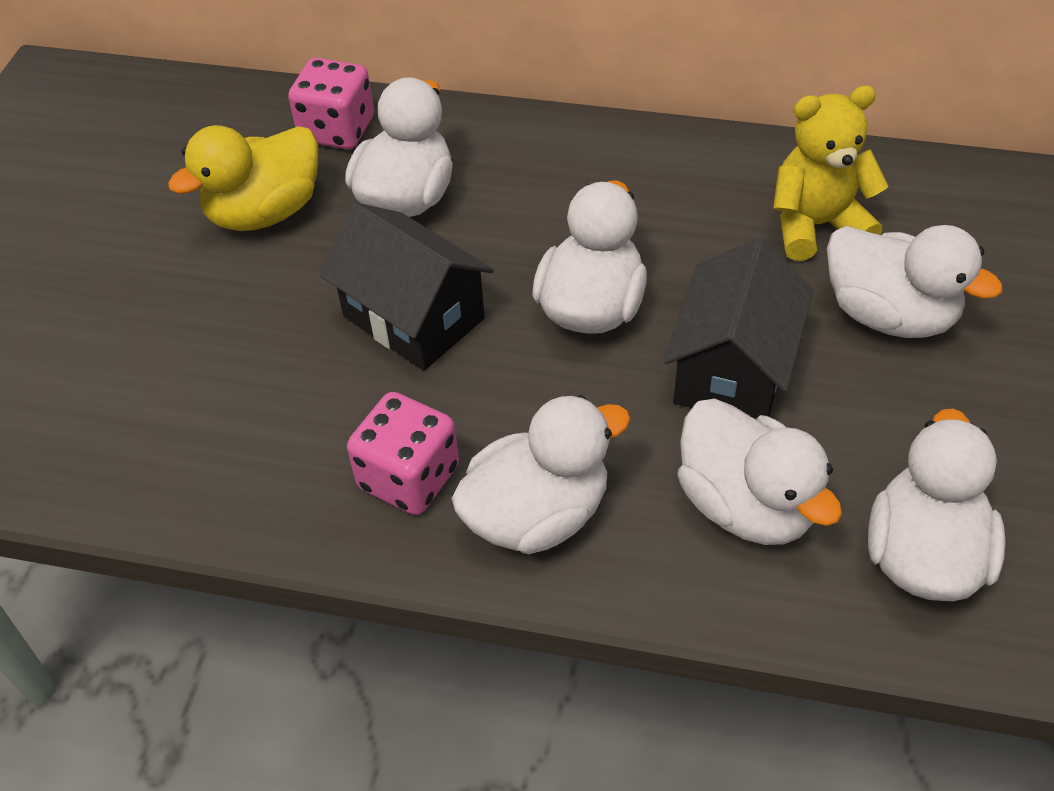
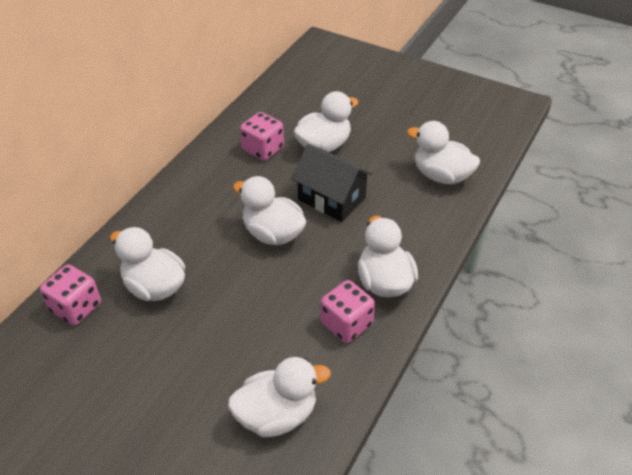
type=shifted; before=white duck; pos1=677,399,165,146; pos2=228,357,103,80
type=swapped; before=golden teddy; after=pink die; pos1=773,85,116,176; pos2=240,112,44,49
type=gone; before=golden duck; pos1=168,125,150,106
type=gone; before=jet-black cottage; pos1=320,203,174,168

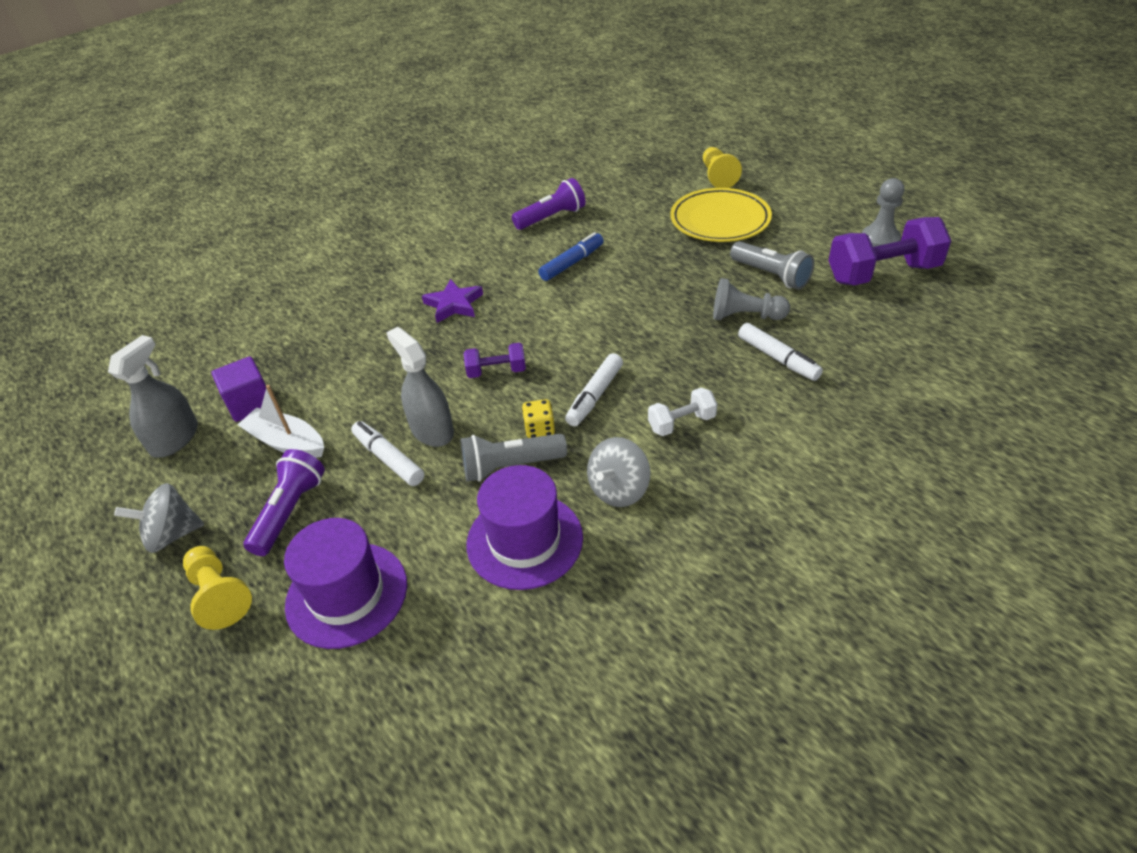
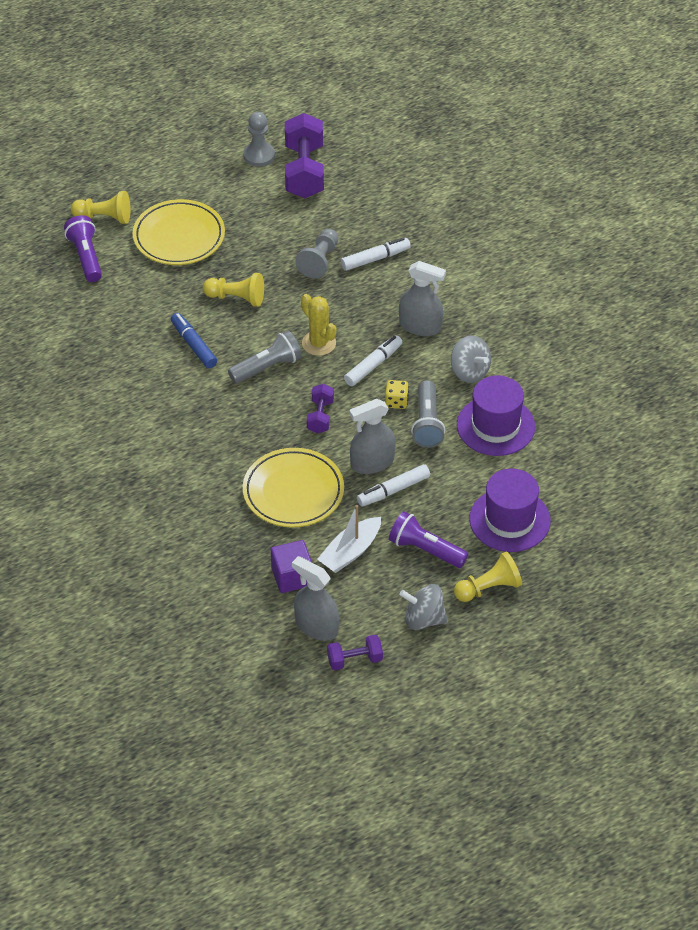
type=shifted; before=royal purple torch; pos1=512,178,74,52; pos2=64,215,38,67
type=new; after=golden chess pawn; pos2=203,273,61,34
type=shifted; before=ash-grey torch; pos1=730,241,84,49; pos2=228,330,74,53
type=new; after=golden flat dish; pos2=243,448,101,80
type=new; after=golden saguaro cactus; pos2=301,294,35,62
type=new; after=royal purple free weight; pos2=327,635,56,35
type=rotated; before=white marker; pos1=565,353,58,73; pos2=344,335,58,51; turn=-90
type=swapped; before=white free weight; after=ash-grey sprayer; pos1=648,388,69,48; pos2=399,261,47,75
type=rotated; before=ash-grey whirligig; pos1=114,483,90,70; pos2=399,584,49,46; turn=105
type=gone; before=royal purple star shape; pos1=422,279,61,44

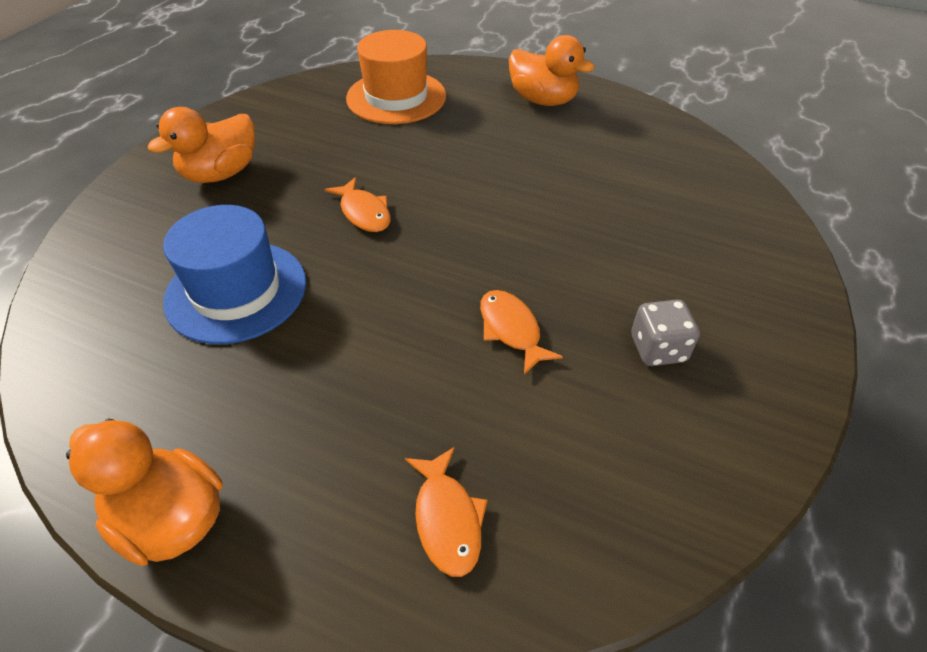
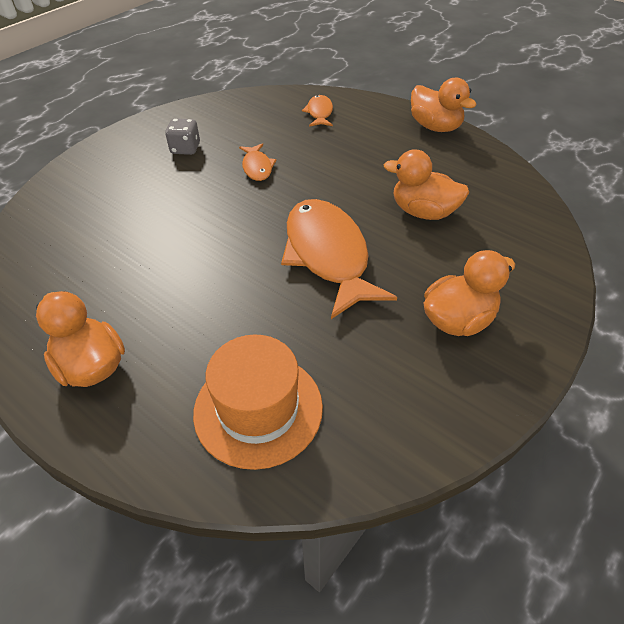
type=scaled; before=orange fish figure; pos1=325,177,66,55; pos2=281,199,116,120; scale=2.14
type=swapped; before=cobalt top hat; after=orange duck; pos1=163,205,143,139; pos2=384,149,85,71

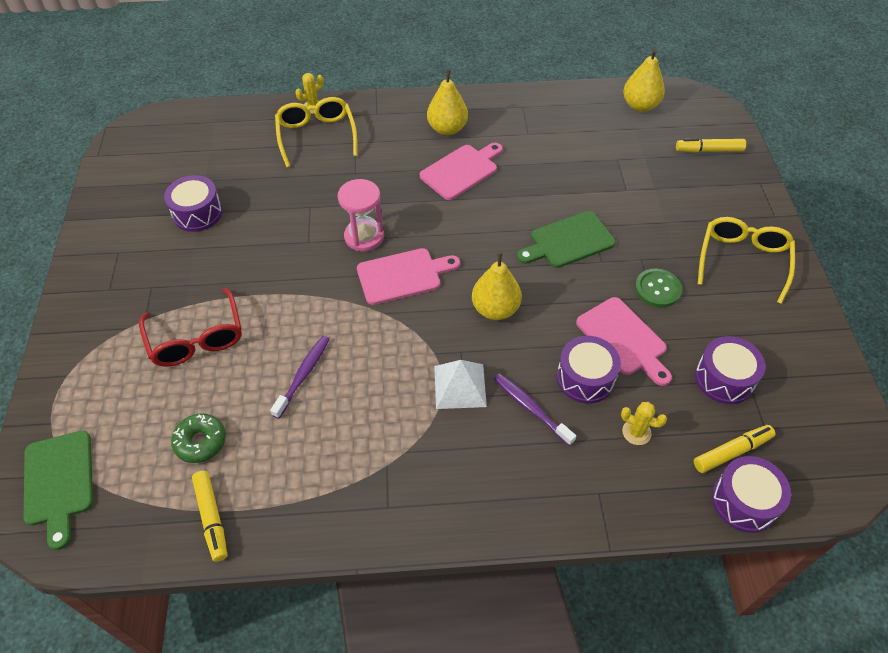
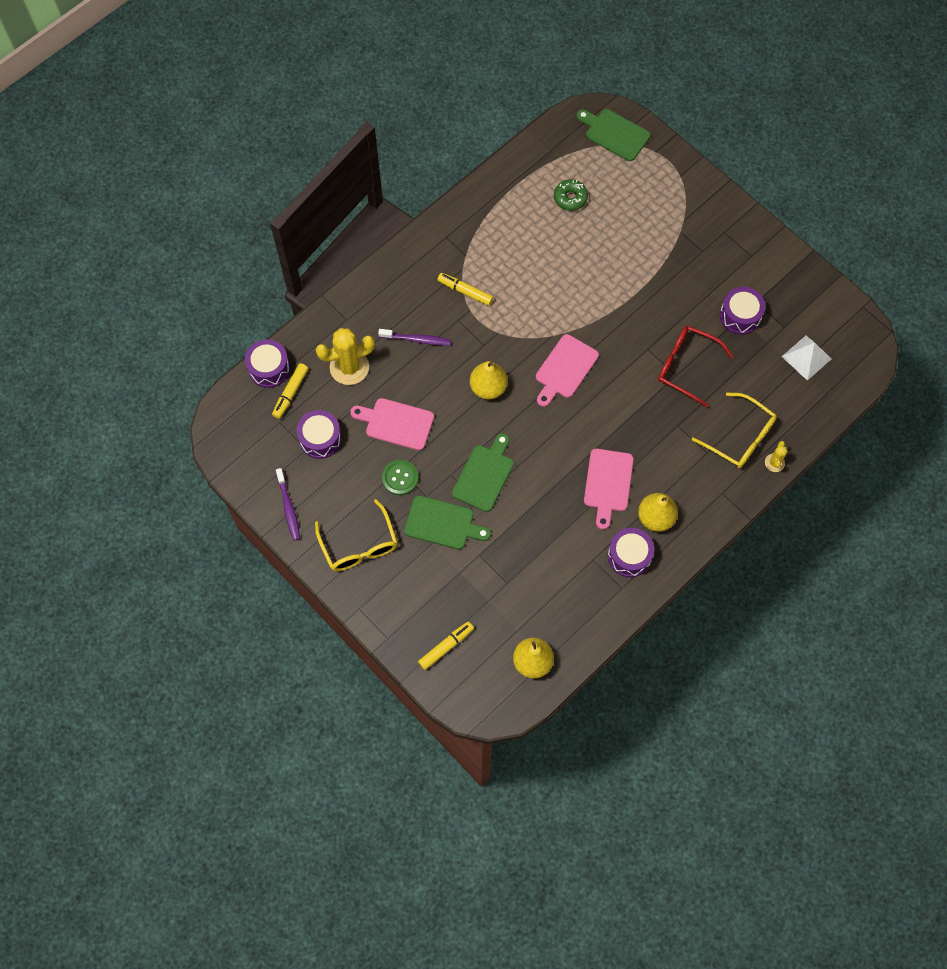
type=shifted; before=royal purple toothbrush; pos1=270,336,60,83; pos2=276,468,24,73
type=scaled; before=golden saguaro cactus; pos1=621,402,46,43; pos2=316,328,59,57; scale=2.0
type=new; after=green cutting board; pos2=404,495,87,55
type=shifted; before=golden marker; pos1=192,471,35,91; pos2=437,273,56,33
type=shifted; before=royal purple snare drum; pos1=557,336,64,68; pos2=608,528,46,49
type=shifted; before=scarlet glasses; pos1=139,288,103,79; pos2=658,326,75,81
type=shifted; before=white pyramid; pos1=434,360,53,49; pos2=782,336,49,45
type=gone; before=pink sand timer; pos1=338,179,46,73

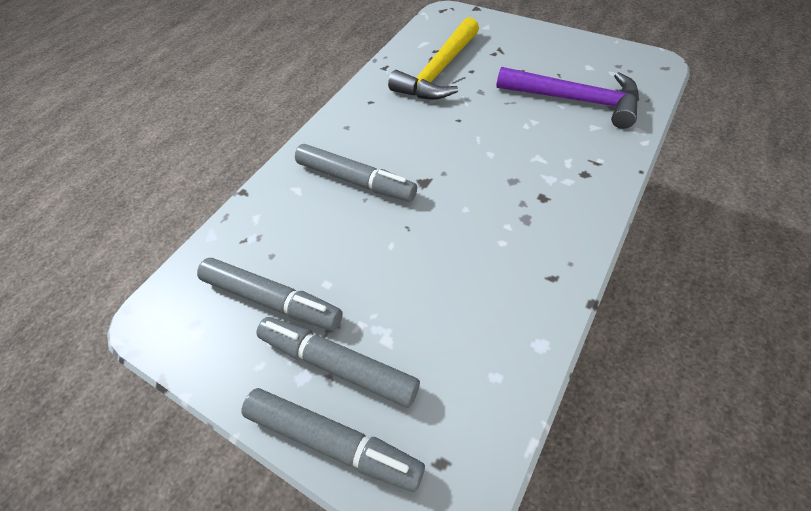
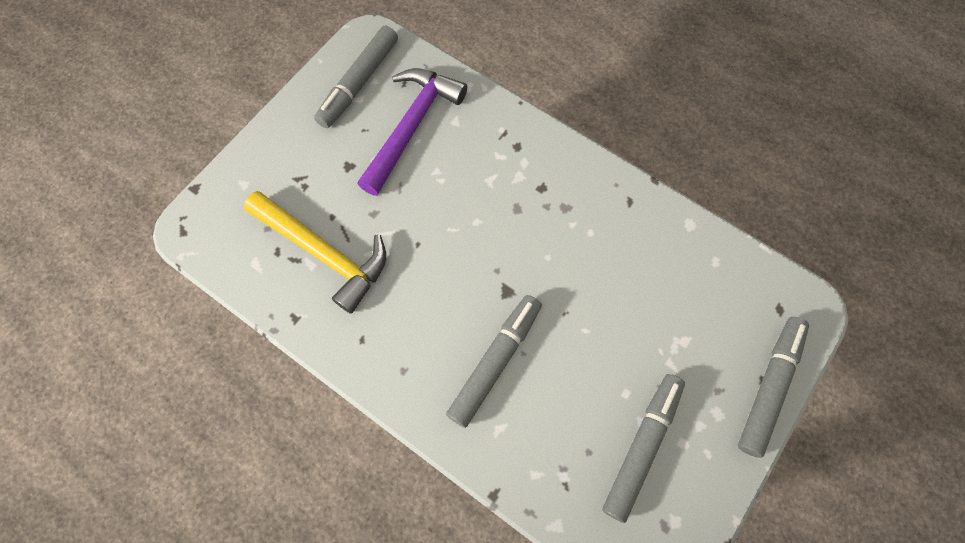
type=shifted; before=ash-grey marker; pos1=256,317,164,91; pos2=314,26,84,102

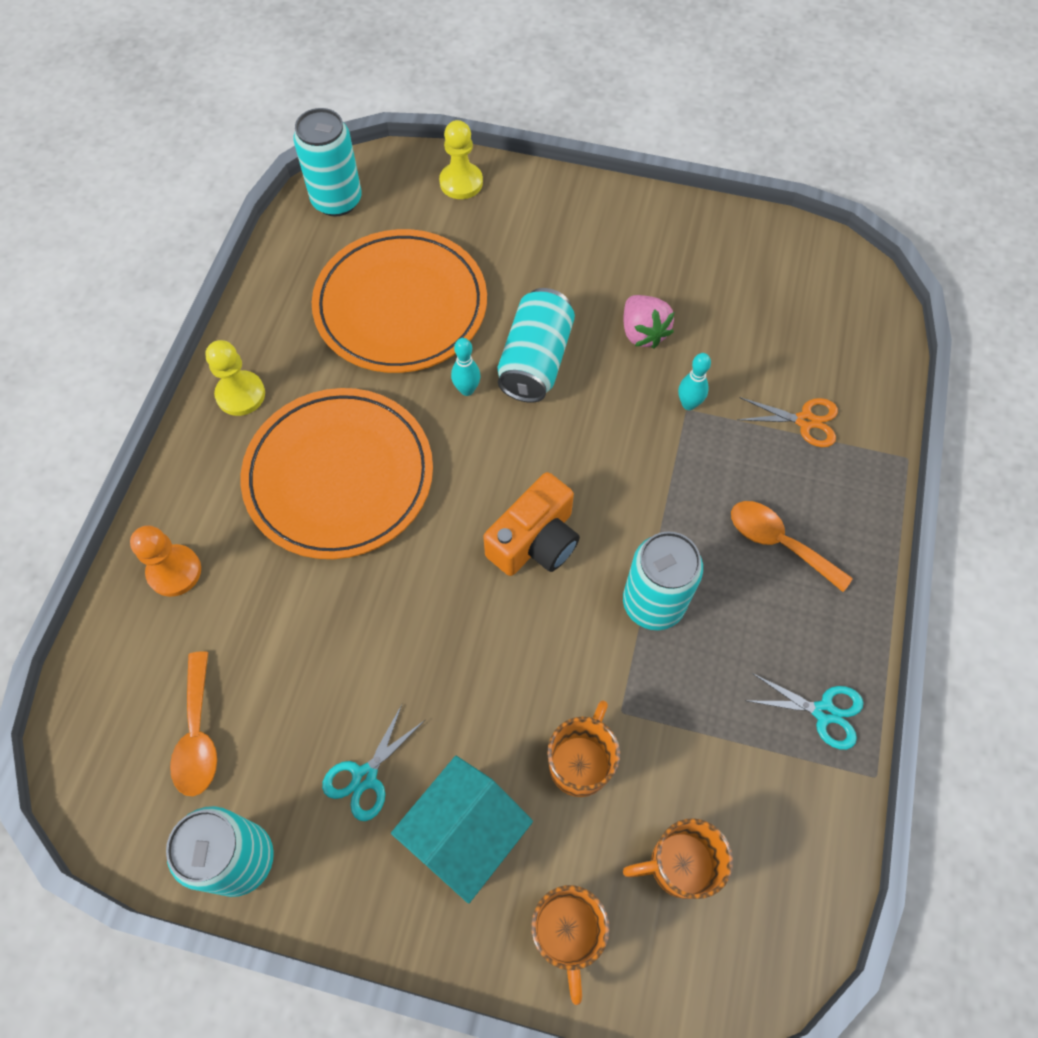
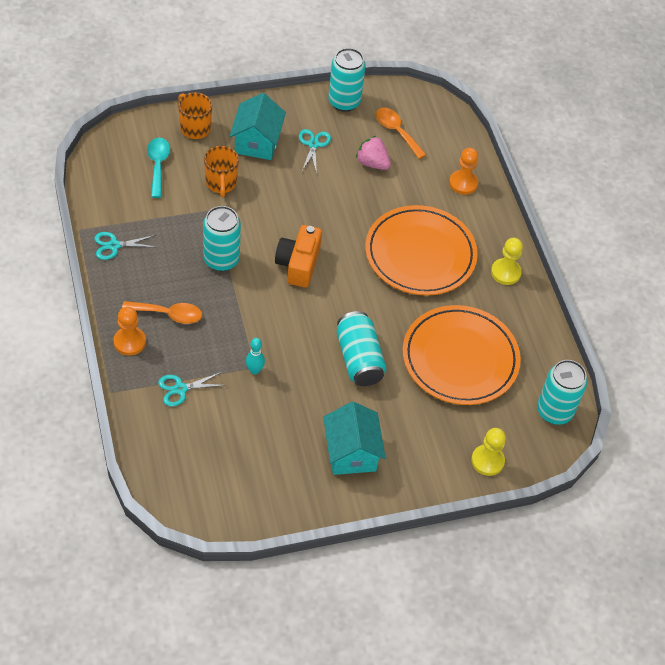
type=new; after=orange chess pawn; pos2=113,307,33,49
type=swapped; before=orange mug; after=aqua tablespoon; pos1=623,818,110,81; pos2=147,138,23,60
type=repainted; before=orange scissors; after=aqua scissors; pos1=737,397,101,50; pos2=158,372,68,35
type=new; after=aqua cottage; pos2=323,402,63,73
type=shifted; before=pink berry; pos1=624,295,50,53; pos2=356,136,35,34
type=gone; before=aqua skittle; pos1=451,338,29,58

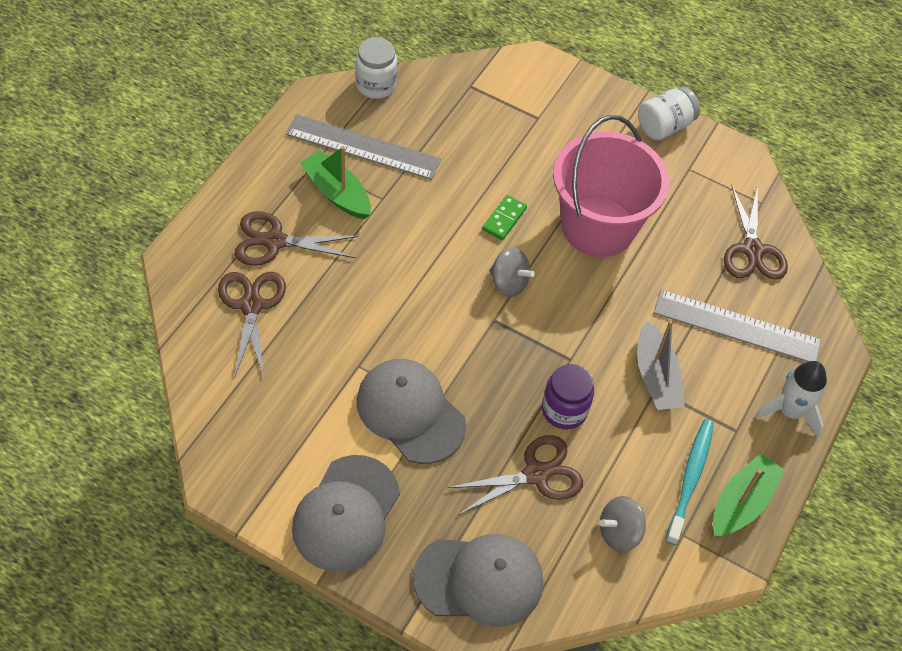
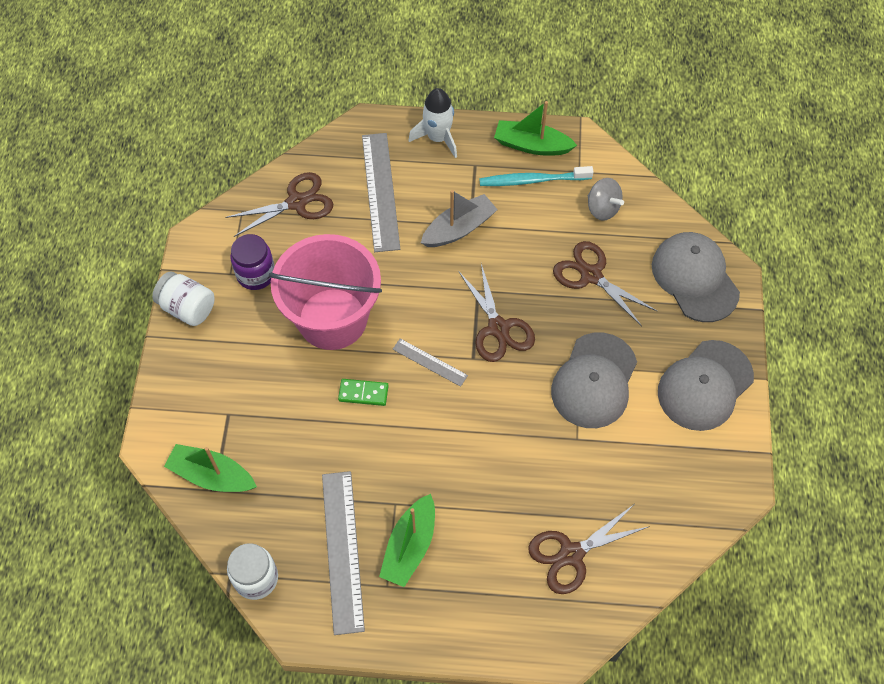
type=new; after=green toy boat; pos2=164,444,93,48
type=shifted; before=royal purple jar; pos1=542,364,52,65; pos2=230,234,45,56
type=swapped; before=ash-grey whirligig; after=ash-grey ruler; pos1=489,247,46,50; pos2=393,339,75,48
type=shifted; before=russet scissors; pos1=235,211,123,55; pos2=458,264,77,98
type=rotated; before=ash-grey peaked cap; pos1=292,455,108,117; pos2=658,340,96,91; turn=135

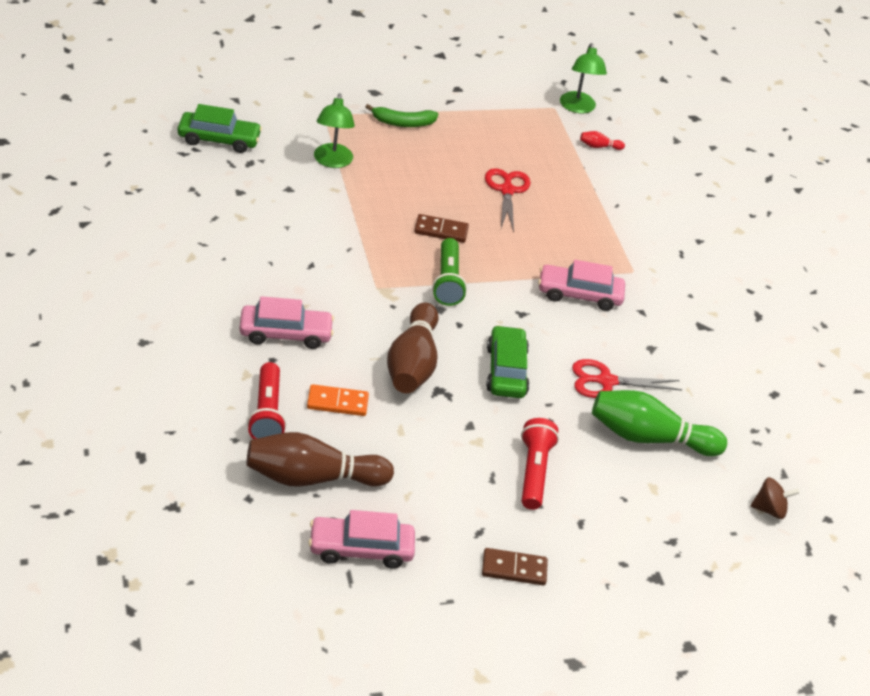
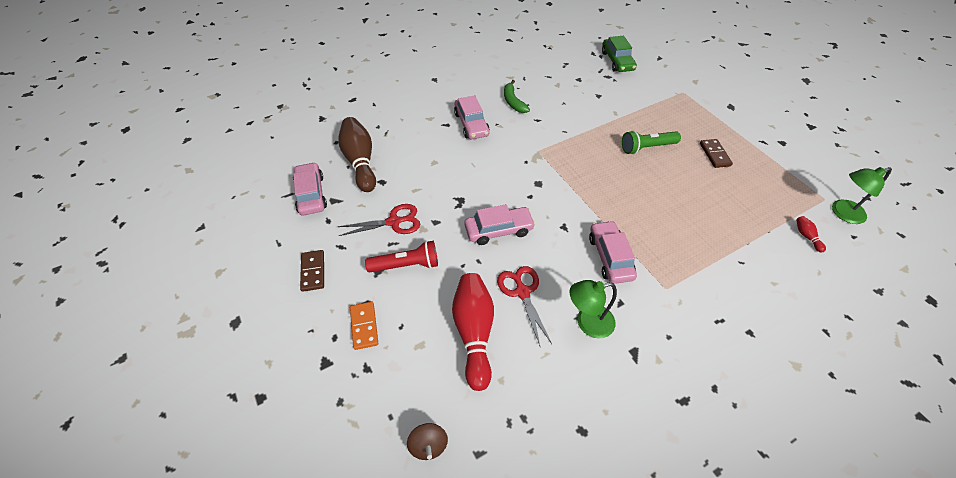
type=shifted; before=scarlet scissors; pos1=485,168,46,64; pos2=338,204,82,32
type=shifted; before=orange domino; pos1=307,384,62,32; pos2=350,302,28,48
type=repainted; before=green skittle; after=scarlet skittle; pos1=592,390,135,66; pos2=452,273,42,118
type=repainted; before=green automobile; after=pink automobile; pos1=486,325,43,73; pos2=464,204,71,41
type=shifted; before=green banana; pos1=365,104,73,23; pos2=504,80,26,33
type=shifted; before=green lamp; pos1=314,93,41,75; pos2=570,280,47,59
type=shifted; before=green torch; pos1=432,238,35,68; pos2=622,131,59,23
type=shifted; before=russet domino; pos1=414,214,55,29; pos2=700,139,33,29
type=gone; before=scarlet torch; pos1=247,362,40,77
type=gone; before=russet skittle; pos1=387,303,51,90

